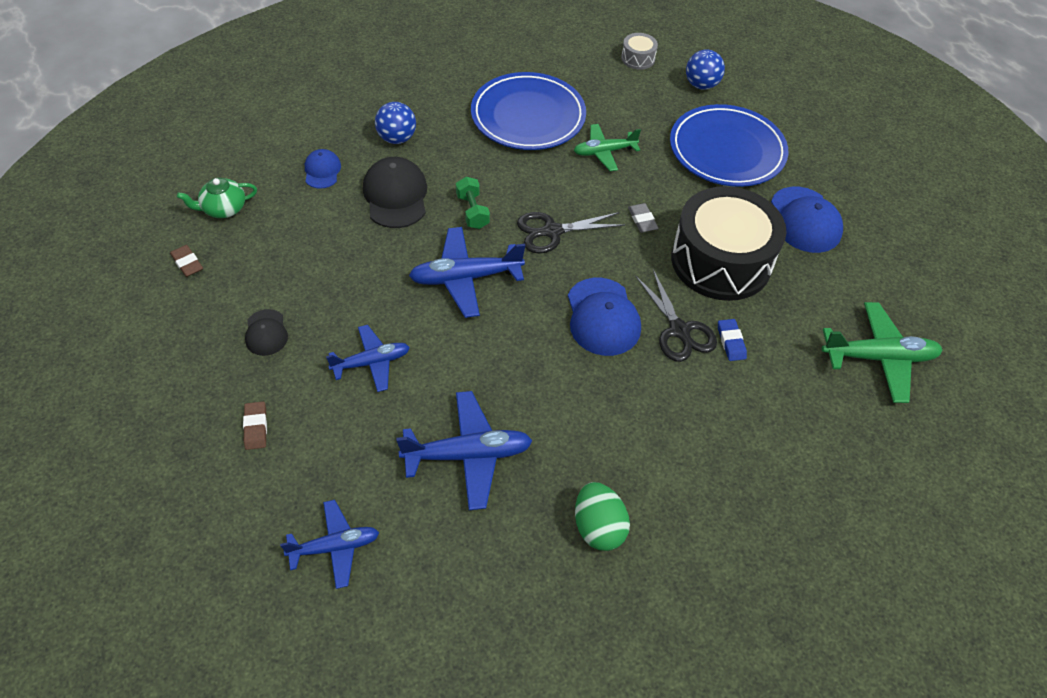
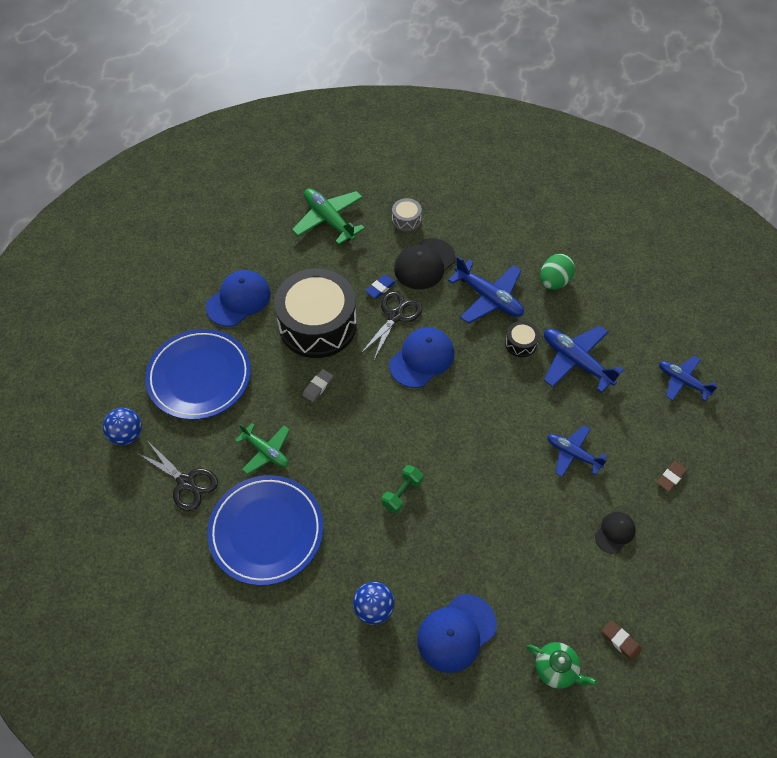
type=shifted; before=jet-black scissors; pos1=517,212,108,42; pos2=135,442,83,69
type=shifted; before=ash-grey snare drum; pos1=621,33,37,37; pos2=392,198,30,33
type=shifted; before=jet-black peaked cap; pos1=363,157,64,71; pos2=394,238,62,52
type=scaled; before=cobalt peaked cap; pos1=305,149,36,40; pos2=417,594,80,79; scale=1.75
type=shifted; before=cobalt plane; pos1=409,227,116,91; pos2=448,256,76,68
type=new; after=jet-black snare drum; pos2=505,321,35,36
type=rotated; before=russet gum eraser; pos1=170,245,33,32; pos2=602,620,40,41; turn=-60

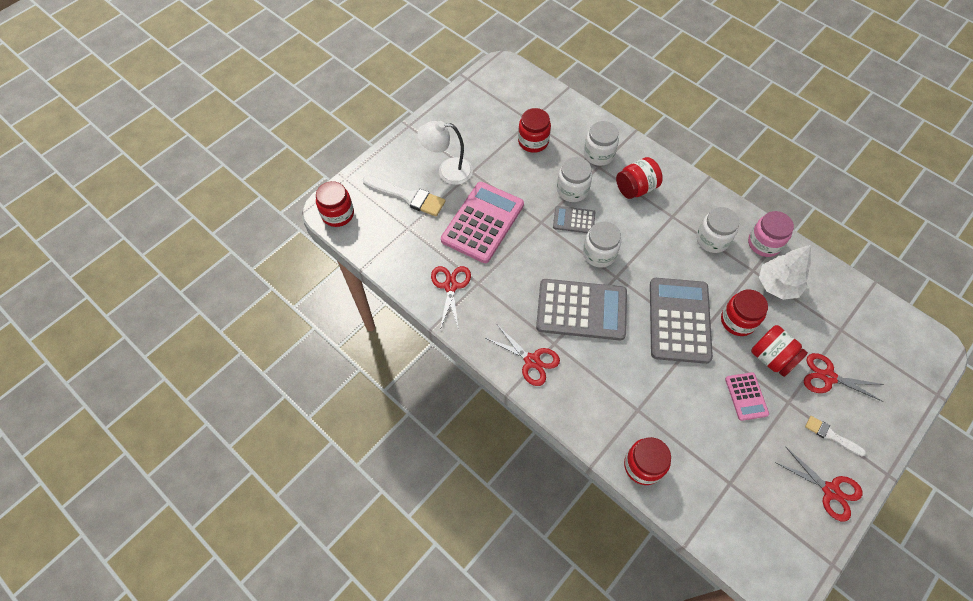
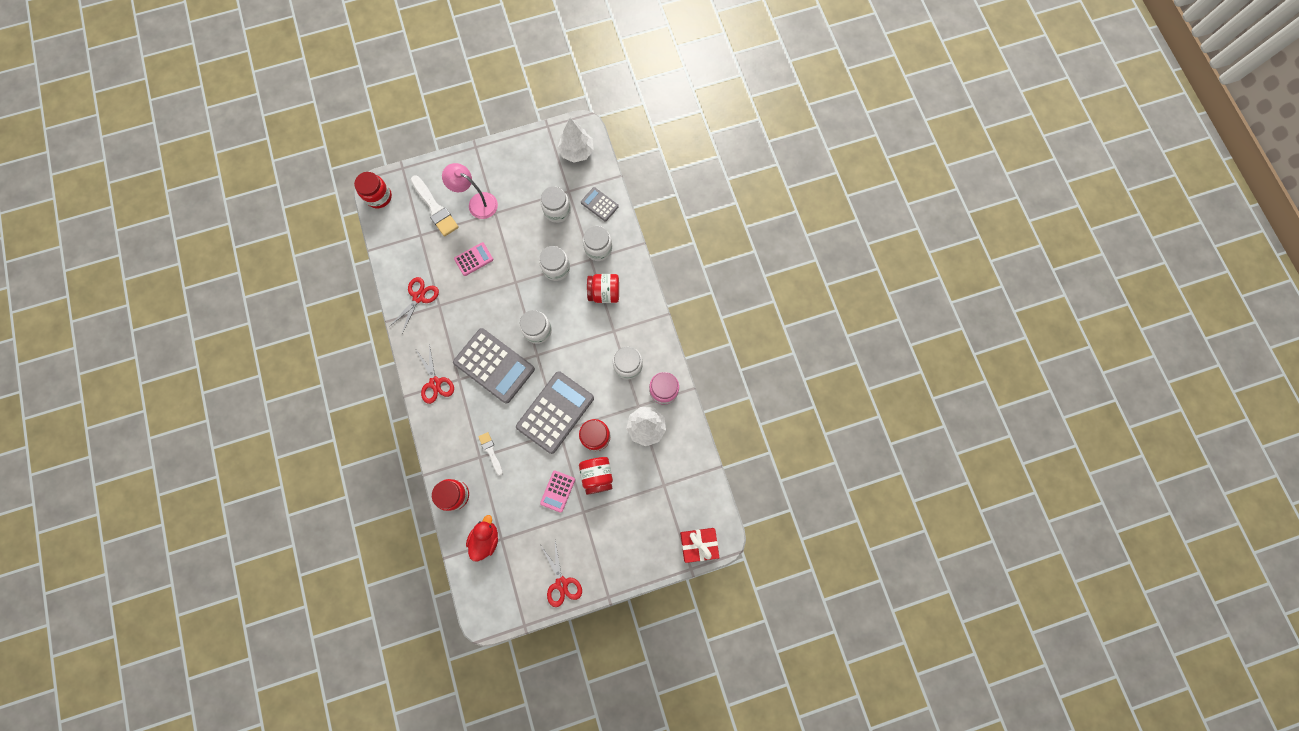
type=repainted; before=white lamp; after=pink lamp; pos1=417,121,56,64; pos2=442,163,56,56
type=scaled; before=pink pocket calculator; pos1=441,182,83,81; pos2=454,242,39,34; scale=0.5
type=new; after=scarlet duck; pos2=466,515,32,46
type=shifted; before=white brush; pos1=805,416,61,40; pos2=479,432,24,44
type=repainted; before=scarlet jar; after=white jar; pos1=518,108,33,45; pos2=541,186,30,37
type=new; after=white toy tree; pos2=558,118,36,45
type=shifted; before=ash-grey pocket calculator; pos1=553,206,42,27; pos2=581,187,38,34
type=new; after=scarlet wrapped gift; pos2=680,528,39,35
type=gone; before=scarlet scissors; pos1=804,353,80,49

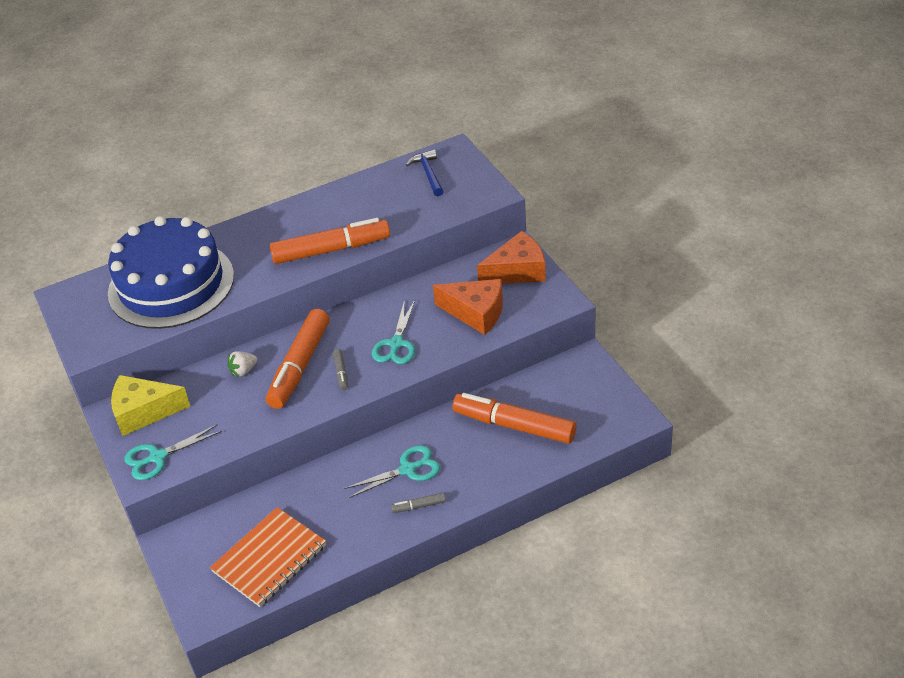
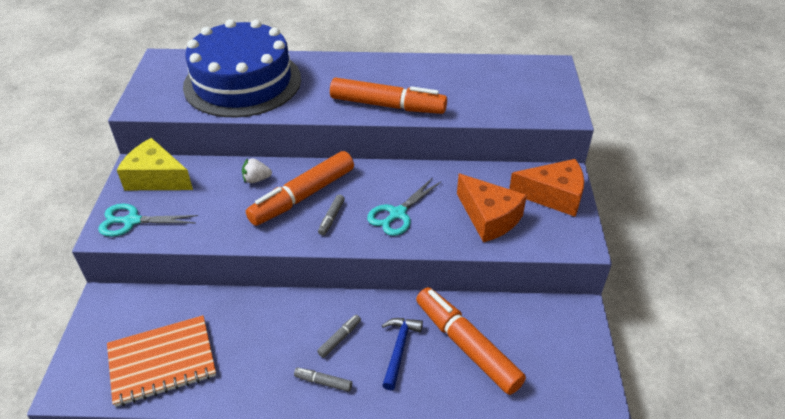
type=swapped; before=aqua scissors; after=ash-grey marker; pos1=344,445,96,53; pos2=317,315,44,43
type=shifted; before=cobalt carpenter's hammer; pos1=406,149,38,47; pos2=382,318,41,72

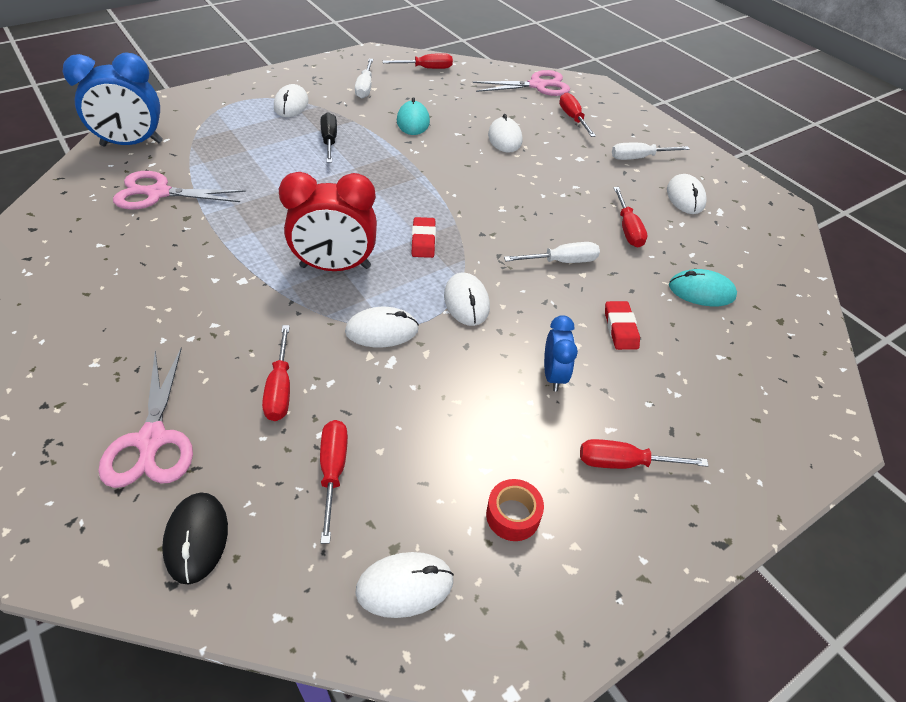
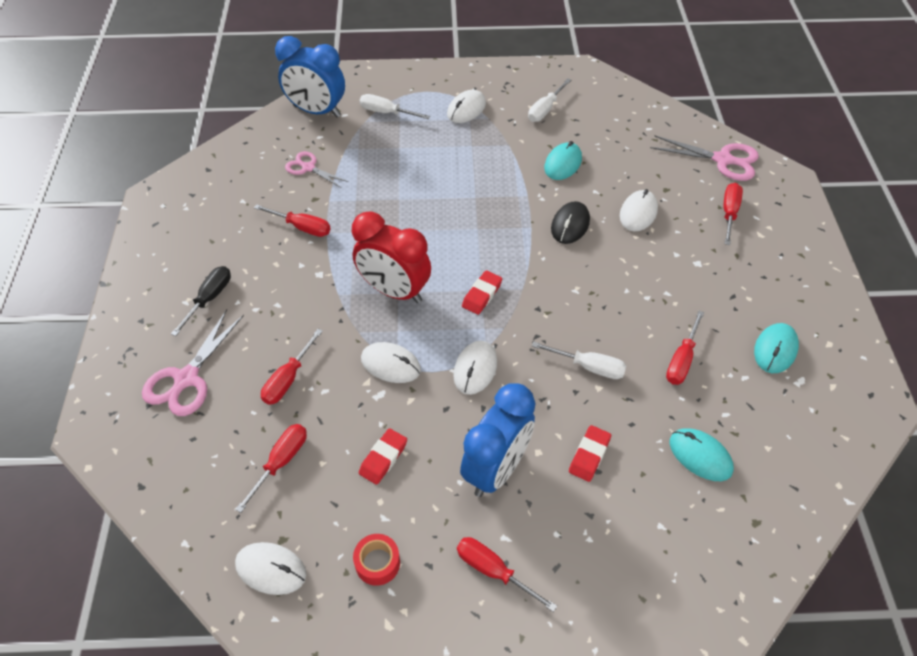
type=shifted; before=jet-black screwdriver; pos1=321,112,16,51; pos2=171,266,60,70
type=shifted; before=scarlet screwdriver; pos1=383,53,70,16; pos2=254,204,77,33
type=scaled; before=pink scissors; pos1=113,171,133,39; pos2=285,151,63,37; scale=0.64
type=new; after=scarlet gum eraser; pos2=359,428,48,57
type=shifted; before=white screwdriver; pos1=612,143,78,17; pos2=360,94,70,25
type=scaled; before=cobalt bedside clock; pos1=544,315,34,77; pos2=460,383,76,114; scale=1.83
type=shifted; before=jet-black PC mouse; pos1=162,492,66,92; pos2=551,201,39,43
type=repainted; before=white PC mouse; after=aqua PC mouse; pos1=667,174,40,40; pos2=754,323,45,50

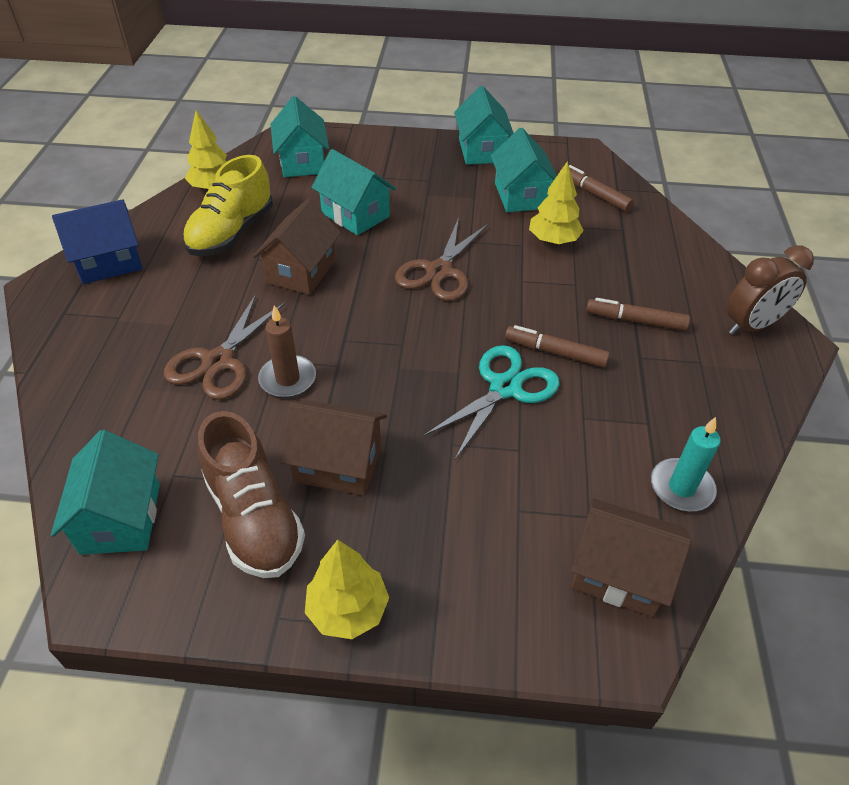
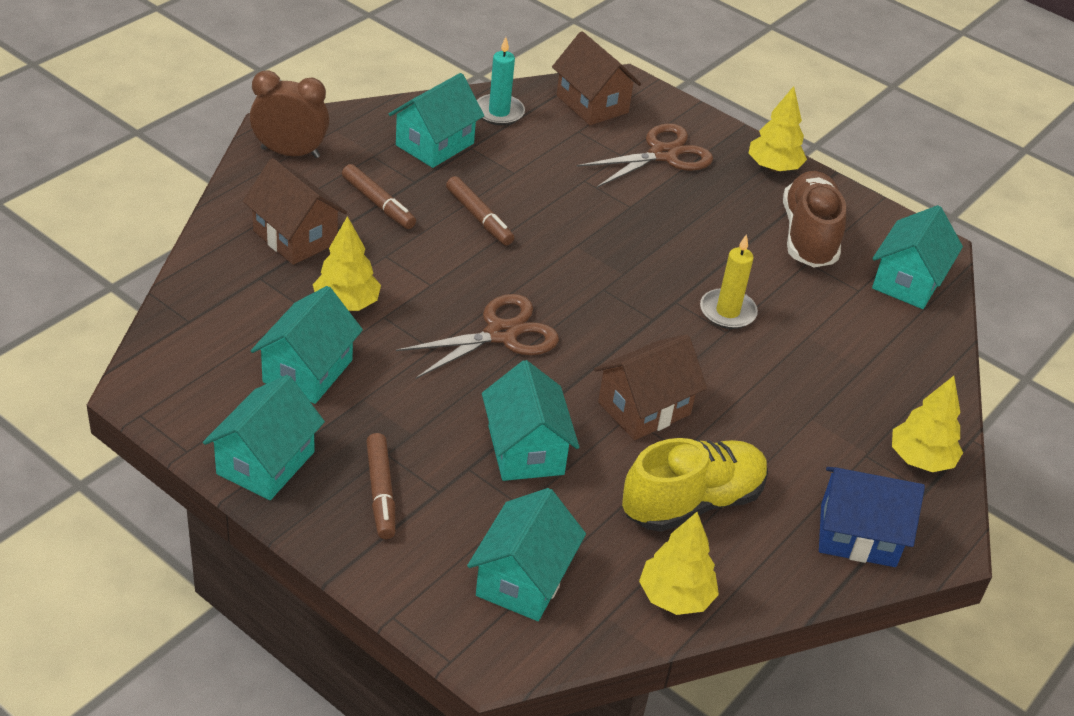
type=shifted; before=russet cottage; pos1=280,400,107,96; pos2=243,158,104,107
type=shifted; before=russet marker; pos1=569,165,65,47; pos2=366,433,30,106
type=new; after=aqua cottage; pos2=389,73,95,95
type=shifted; before=russet scissors; pos1=164,294,122,106; pos2=577,123,136,65
type=repainted; before=russet pillar candle; after=golden pillar candle; pos1=258,305,58,93; pos2=700,234,58,95
type=new; after=golden toy tree; pos2=892,376,71,96
type=gone; before=aqua scissors; pos1=423,345,137,115

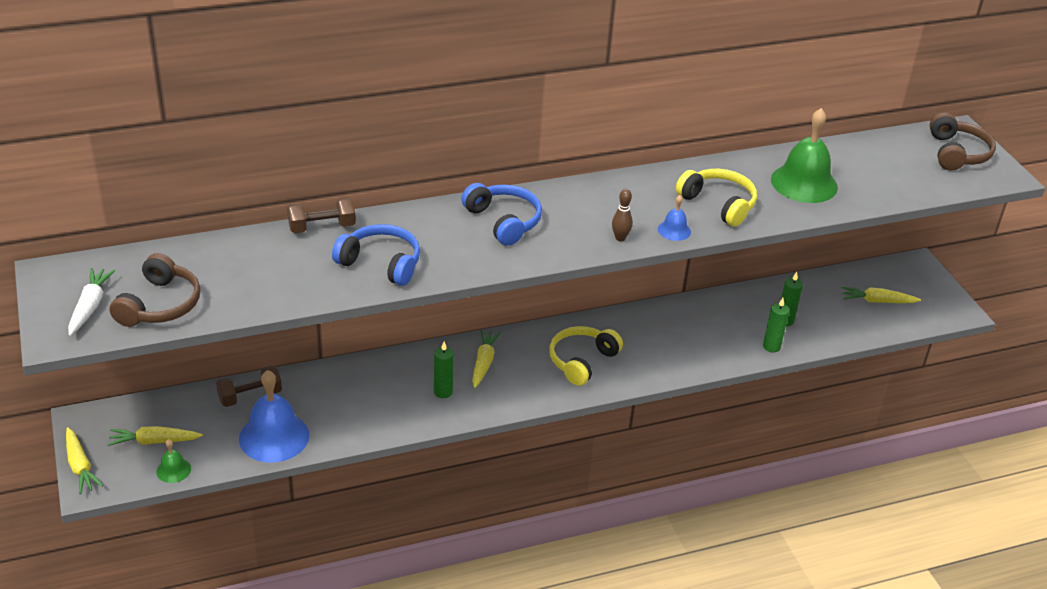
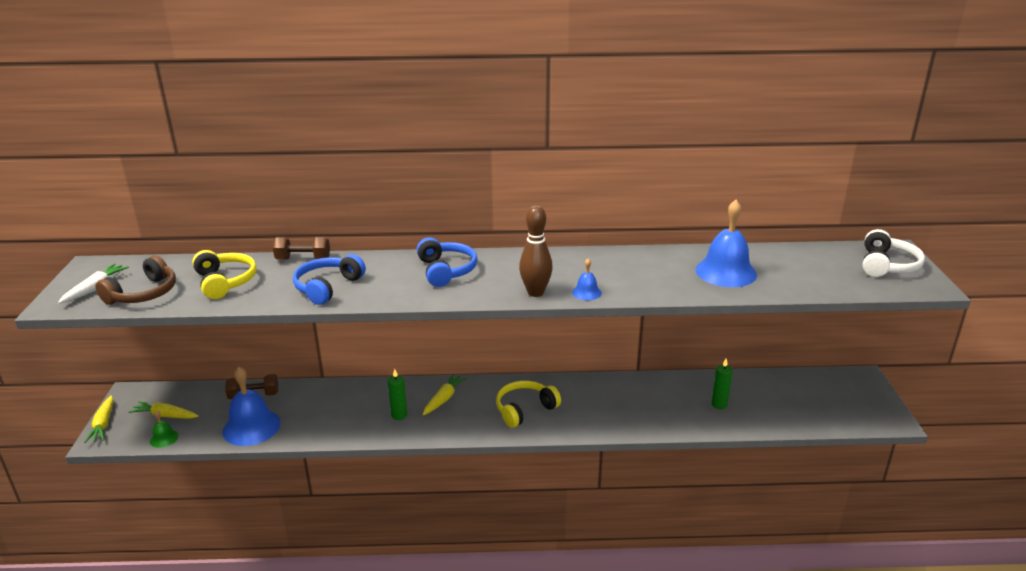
type=shifted; before=golden headphones; pos1=676,169,81,58; pos2=192,250,65,49
type=rotated; before=cobalt headphones; pos1=332,224,88,62; pos2=293,254,73,51; turn=-105
type=scaled; before=russet skittle; pos1=612,189,21,52; pos2=519,205,34,92; scale=1.81
type=repainted; before=green school bell; after=cobalt school bell; pos1=771,108,67,95; pos2=695,200,62,87
type=repainted; before=russet headphones; after=white headphones; pos1=930,113,66,57; pos2=863,229,62,48
type=gone; before=green pillar candle; pos1=763,298,26,55
type=gone; before=golden root vegetable; pos1=842,287,79,16

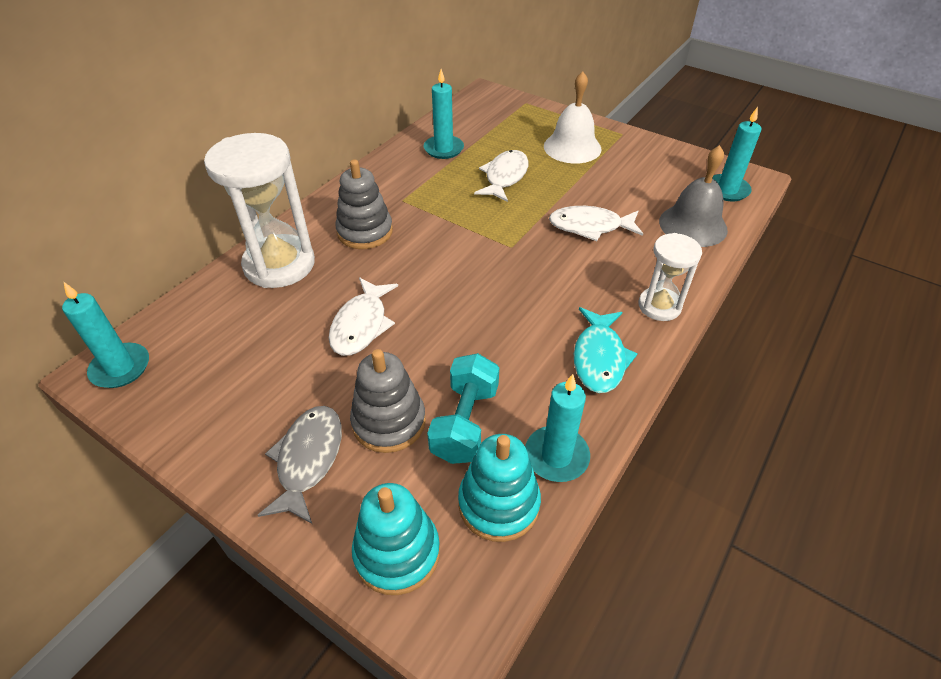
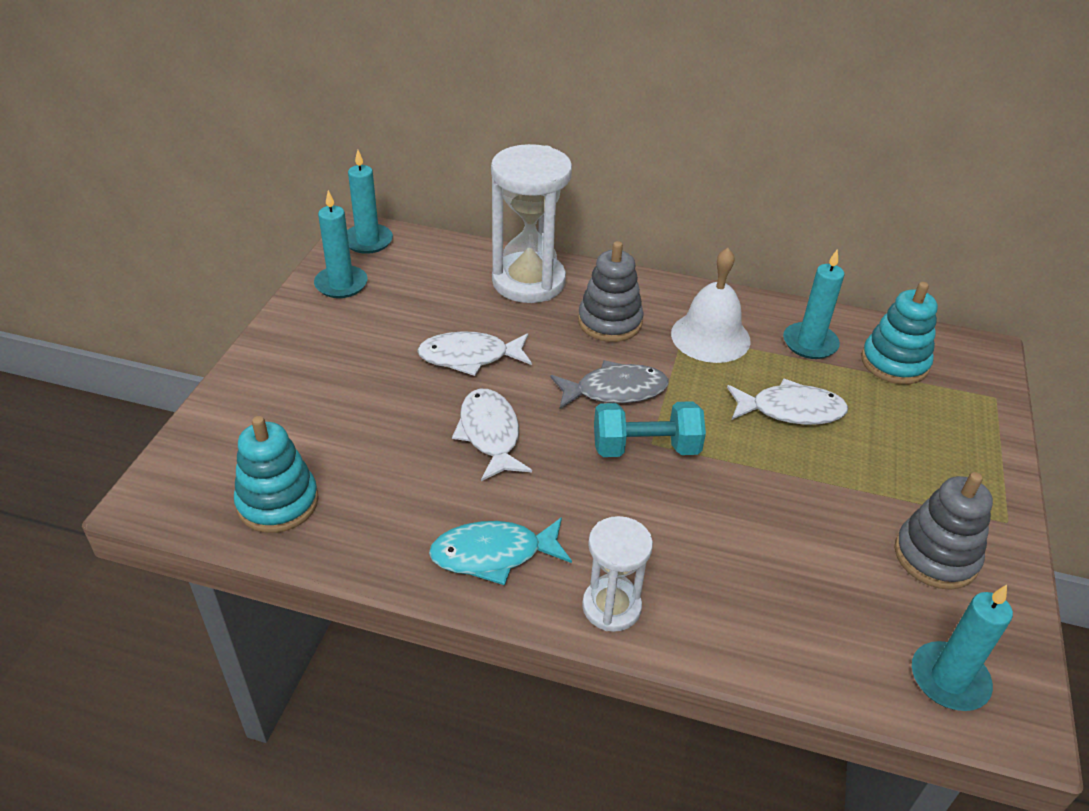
type=shifted; before=aqua pillar candle; pos1=525,374,65,108; pos2=314,190,54,108
type=shifted; before=white fish figure; pos1=549,206,94,35; pos2=452,389,80,92
type=shifted; before=ash-grey fish figure; pos1=257,406,85,118; pos2=551,360,118,49
type=shifted; before=aqua free weight; pos1=427,353,72,111; pos2=594,401,112,56
type=shifted; before=white school bell; pos1=544,72,58,92; pos2=671,248,80,115
type=shifted; before=aqua stacking rings; pos1=352,483,88,112; pos2=861,282,77,102
type=shifted; before=ash-grey stacking rings; pos1=350,349,76,104; pos2=895,472,98,118
type=gone; before=ash-grey school bell; pos1=659,145,69,102

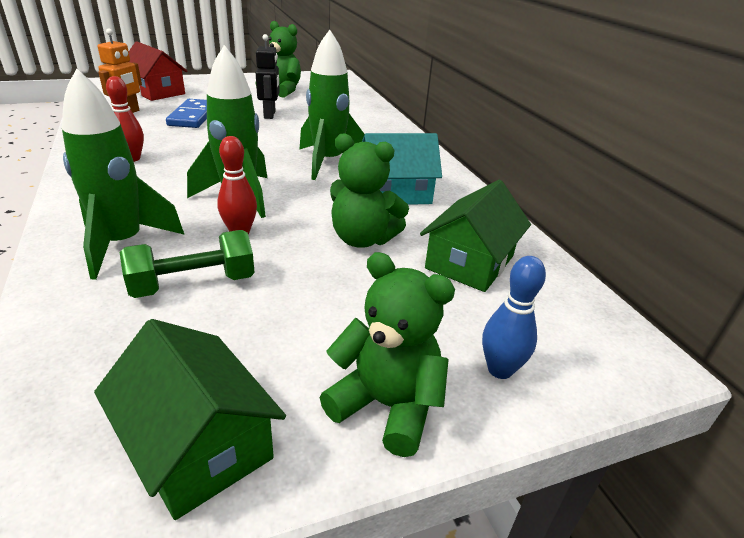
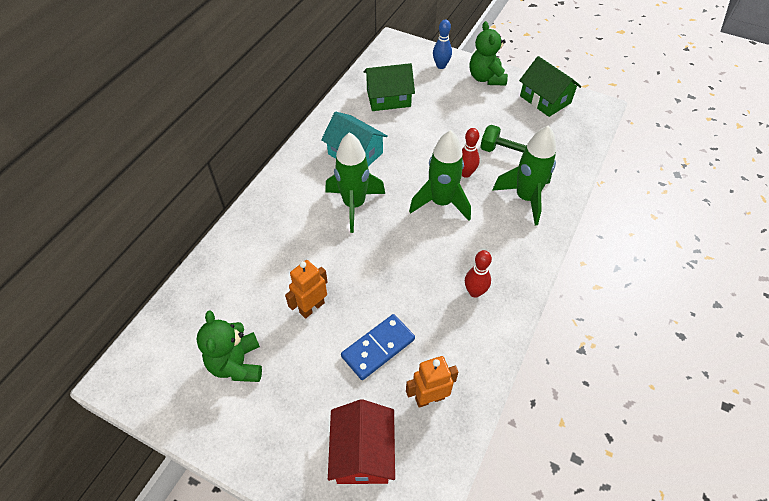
type=repainted; before=jet-black robot; after=orange robot; pos1=256,34,24,85; pos2=285,260,43,59
type=rotated; before=green cottage; pos1=94,319,192,201; pos2=519,56,62,61; turn=-45
type=gone; before=green teddy; pos1=330,133,79,115

